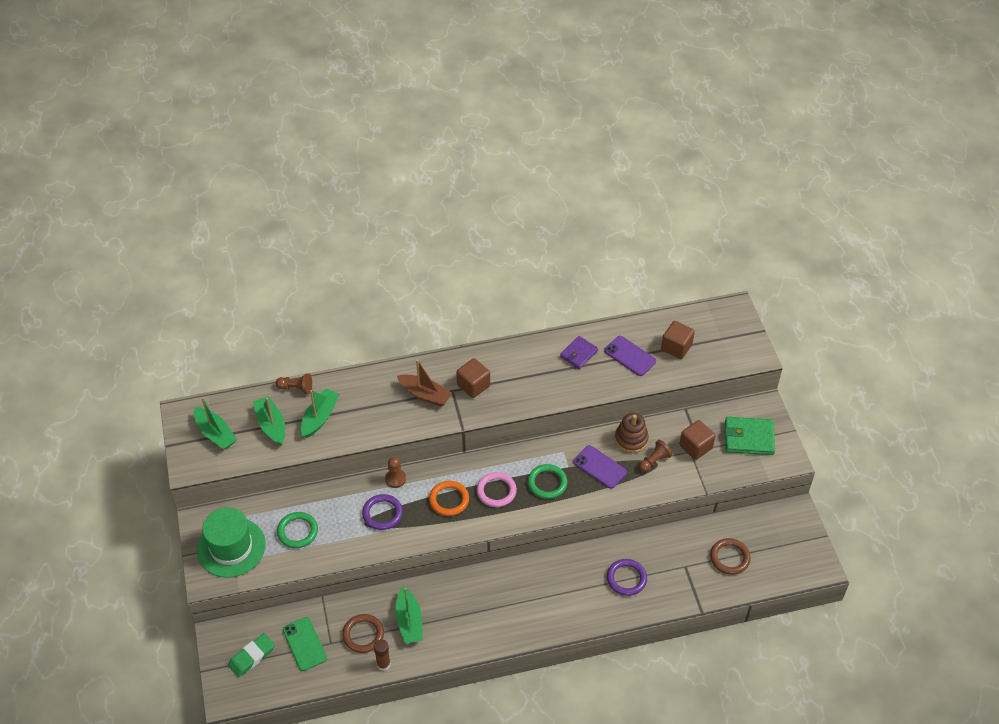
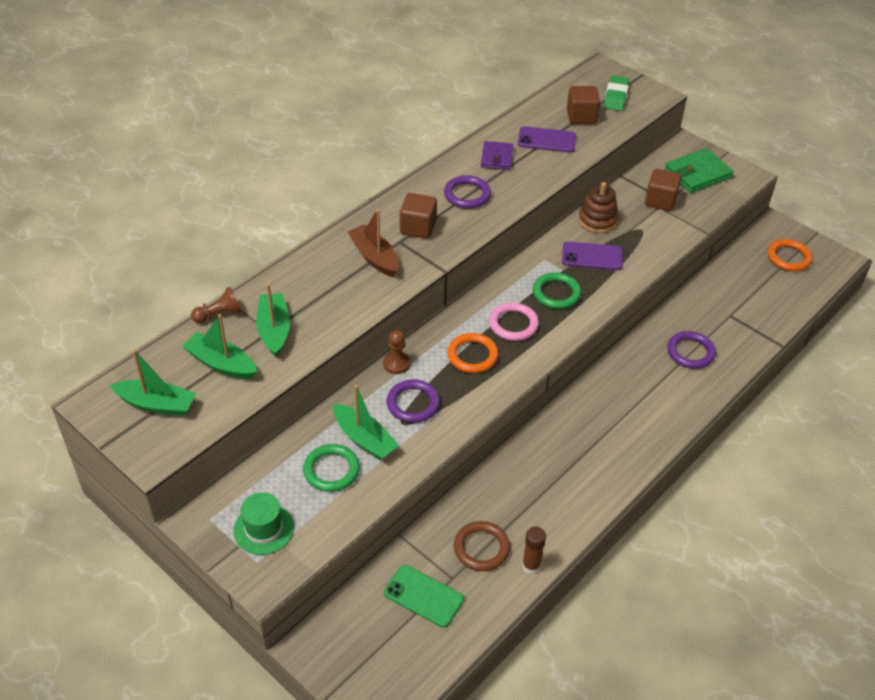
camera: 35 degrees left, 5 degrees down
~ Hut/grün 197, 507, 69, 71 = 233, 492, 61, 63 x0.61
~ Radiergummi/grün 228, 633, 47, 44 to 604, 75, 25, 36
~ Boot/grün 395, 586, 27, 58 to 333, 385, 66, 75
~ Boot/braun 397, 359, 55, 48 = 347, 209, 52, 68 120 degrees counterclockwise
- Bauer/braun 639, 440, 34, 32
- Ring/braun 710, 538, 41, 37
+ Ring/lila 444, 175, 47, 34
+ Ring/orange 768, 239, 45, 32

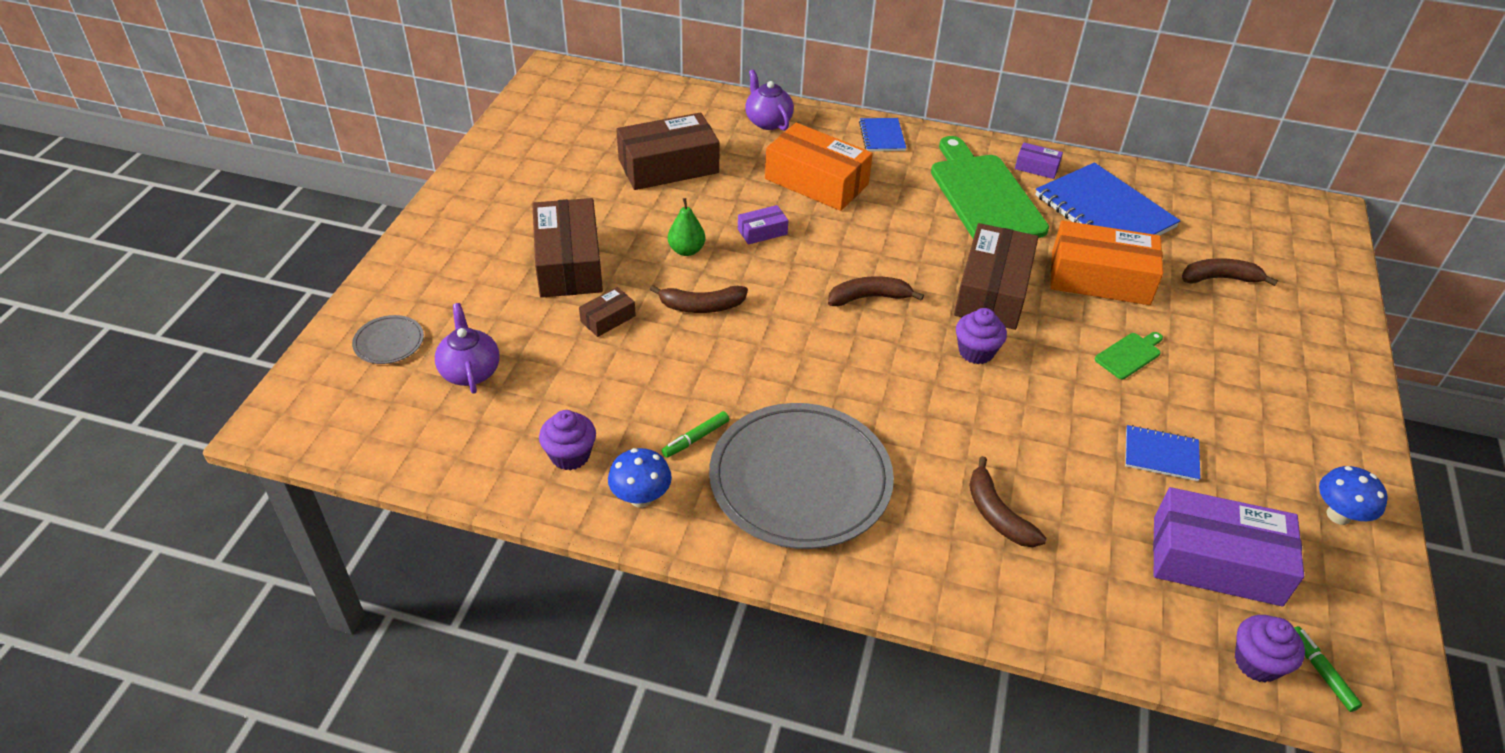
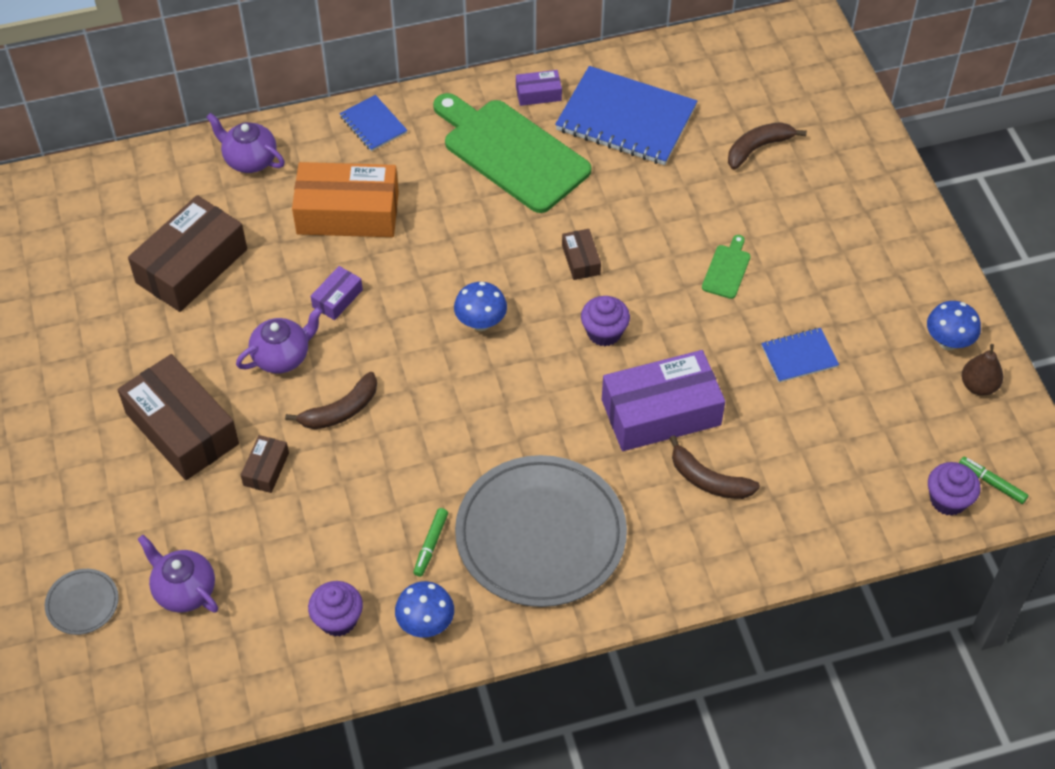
camera: 30 degrees left, 10 degrees up
~ Birne/grün 668, 198, 37, 58 to Teekanne/lila 236, 307, 87, 67
~ Banane/braun 828, 276, 96, 30 to Pilz/blau 454, 282, 53, 49
~ Schachtel/braun 954, 223, 84, 107 = 562, 229, 39, 51 x0.46
- Schachtel/orange 1051, 221, 112, 84
~ Schachtel/lila 1153, 487, 151, 119 to 602, 350, 123, 101
+ Birne/braun 962, 344, 41, 52

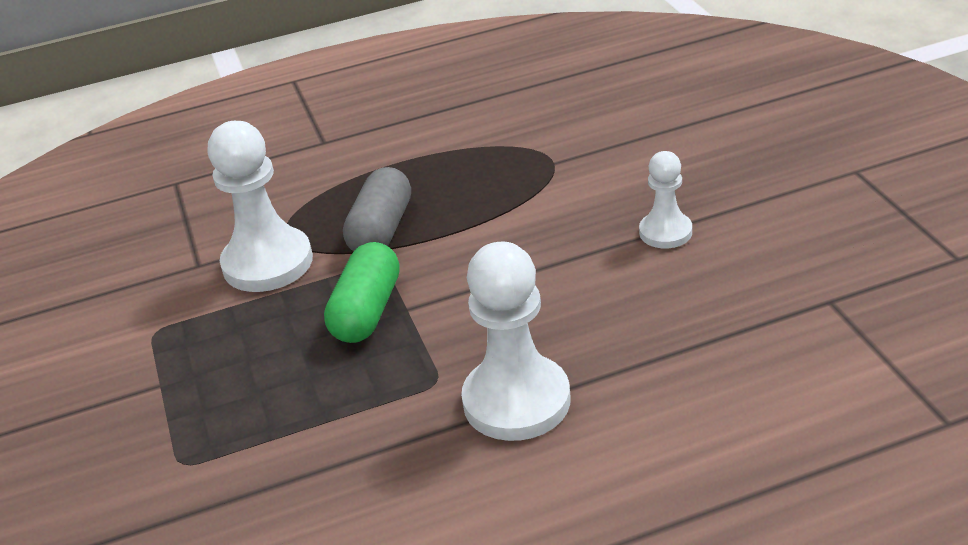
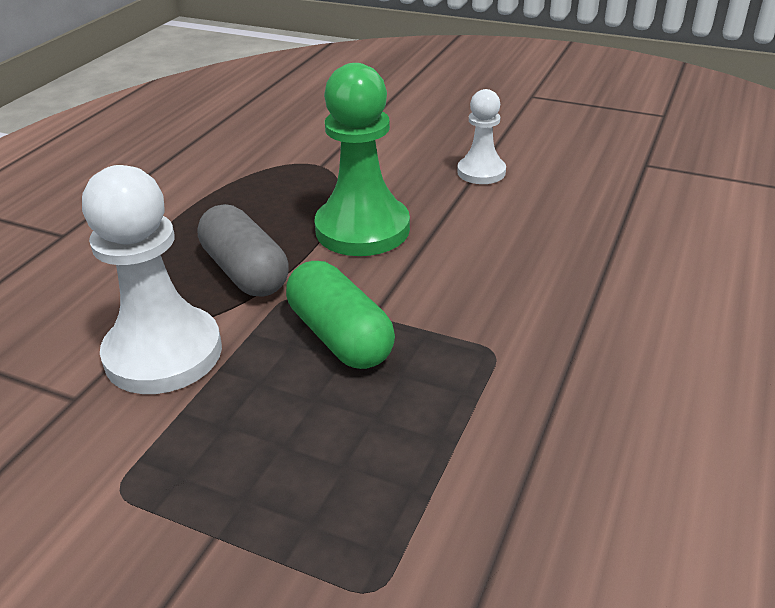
camera: 50 degrees left, 0 degrees up
- Bauer/weiß 461, 242, 109, 199
+ Bauer/grün 315, 63, 95, 193

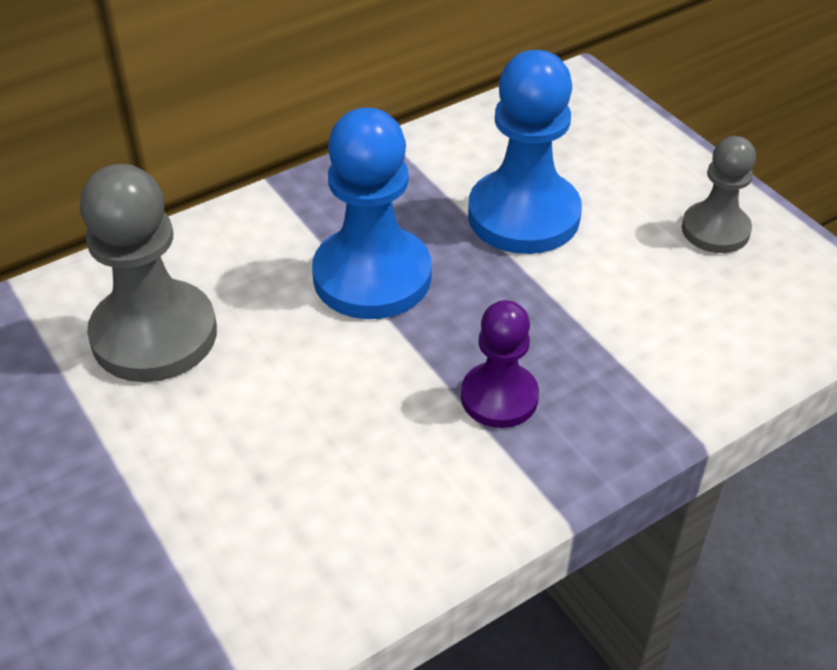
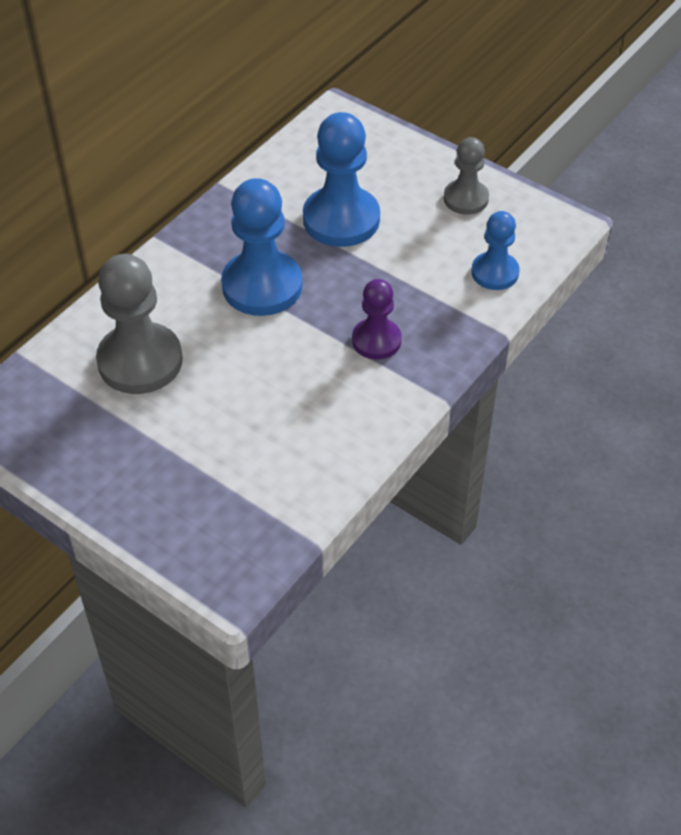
camera: 20 degrees left, 5 degrees up
+ Bauer/blau 471, 211, 48, 79

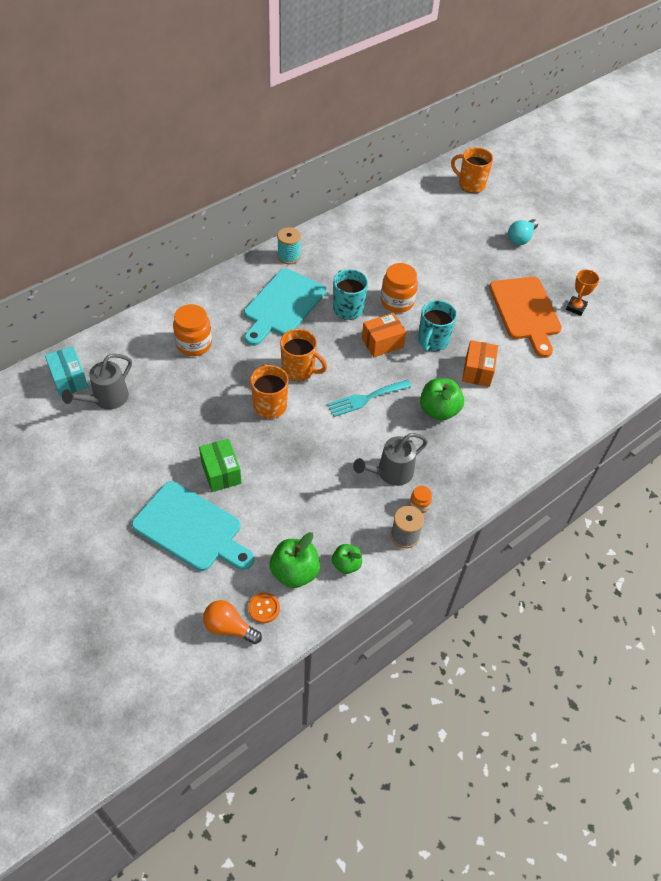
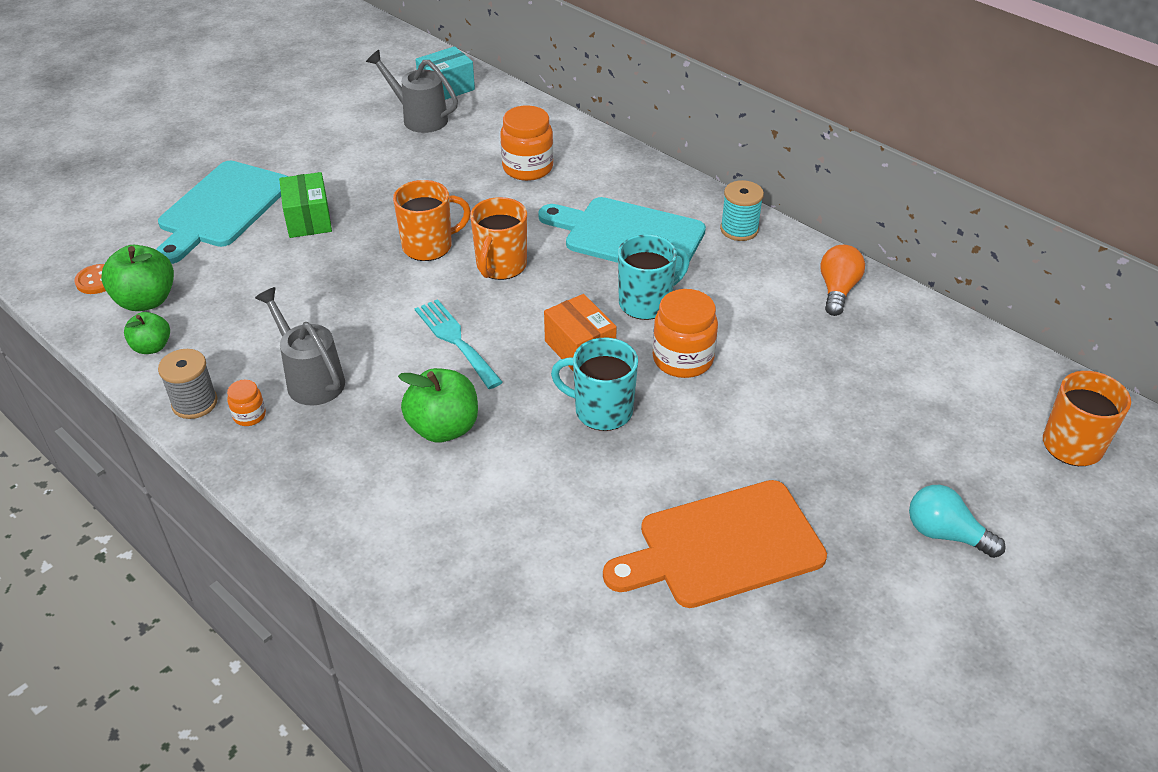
camera: 85 degrees right, 10 degrees down
~ Schachtel/grün 199, 439, 42, 53 = 279, 172, 53, 66 75 degrees counterclockwise
~ Glühbirne/orange 203, 600, 59, 44 to 820, 245, 45, 71
- Schachtel/orange 462, 340, 36, 47
- Pokal/orange 566, 269, 33, 47

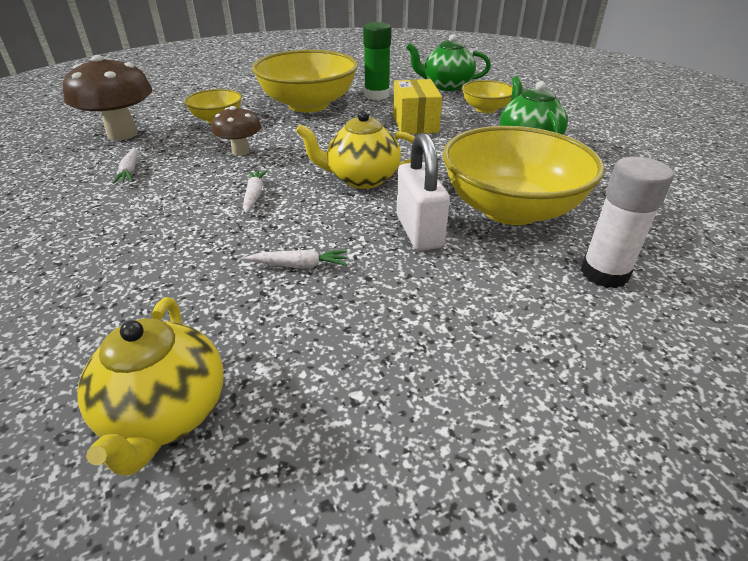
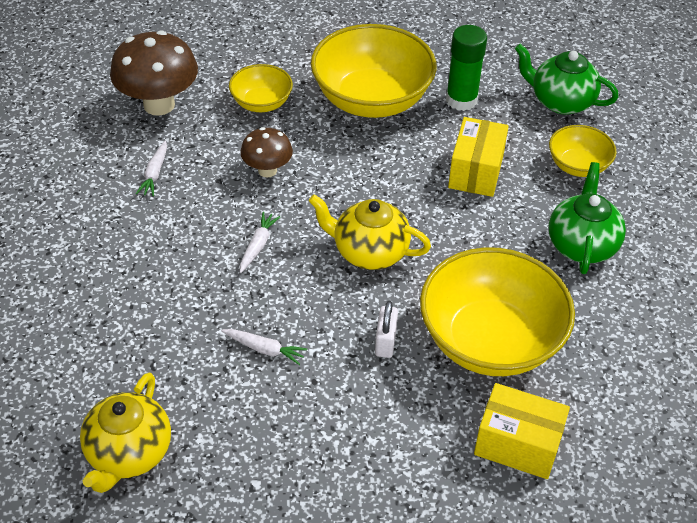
camera: 20 degrees right, 10 degrees up
~ Vorhängeschloss/weiß 396, 133, 54, 118 = 375, 301, 23, 57 x0.59
~ Klebestift/weiß 581, 157, 93, 131 to Schachtel/gelb 474, 383, 96, 96

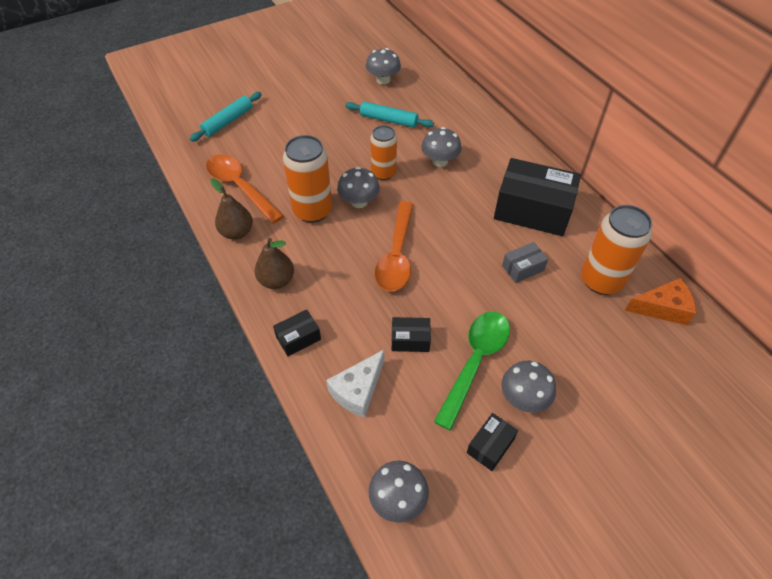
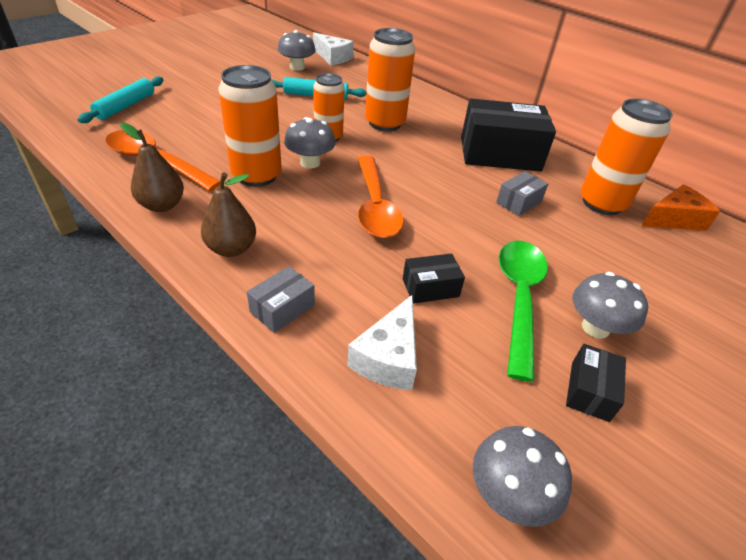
camera: 20 degrees left, 10 degrees down
~ Schachtel/schwarz 273, 309, 48, 47 to Schachtel/grau 247, 266, 68, 67
~ Pilz/grau 421, 127, 41, 40 to Dose/orange 365, 28, 50, 103
+ Käse/weiß 313, 32, 41, 33

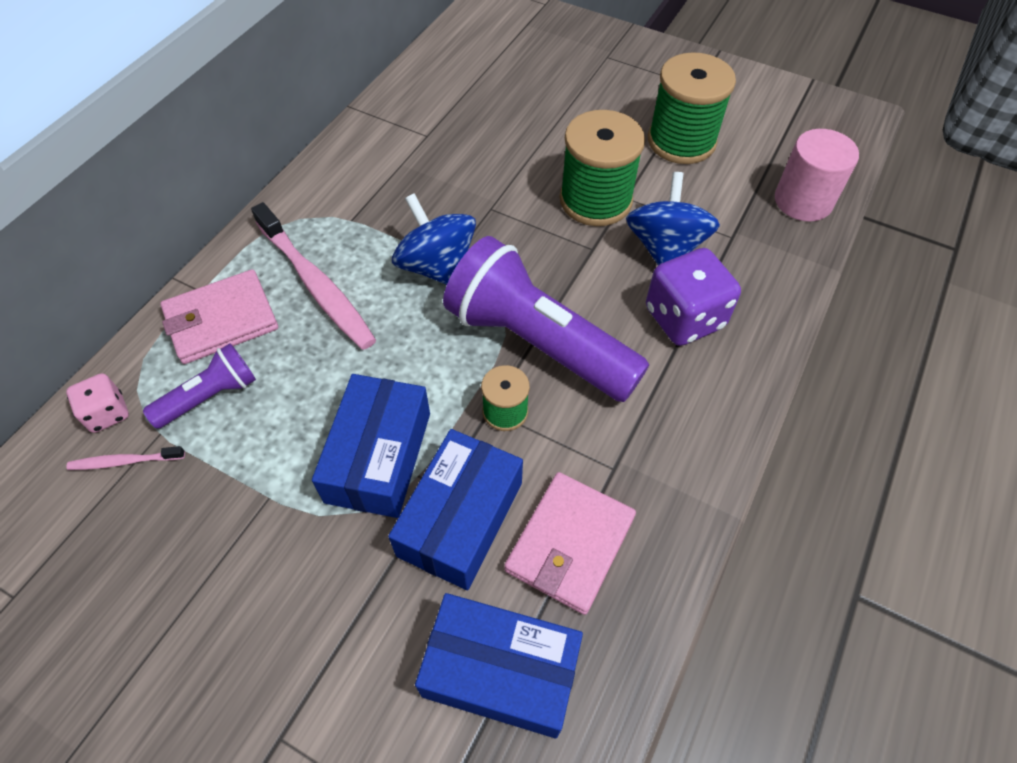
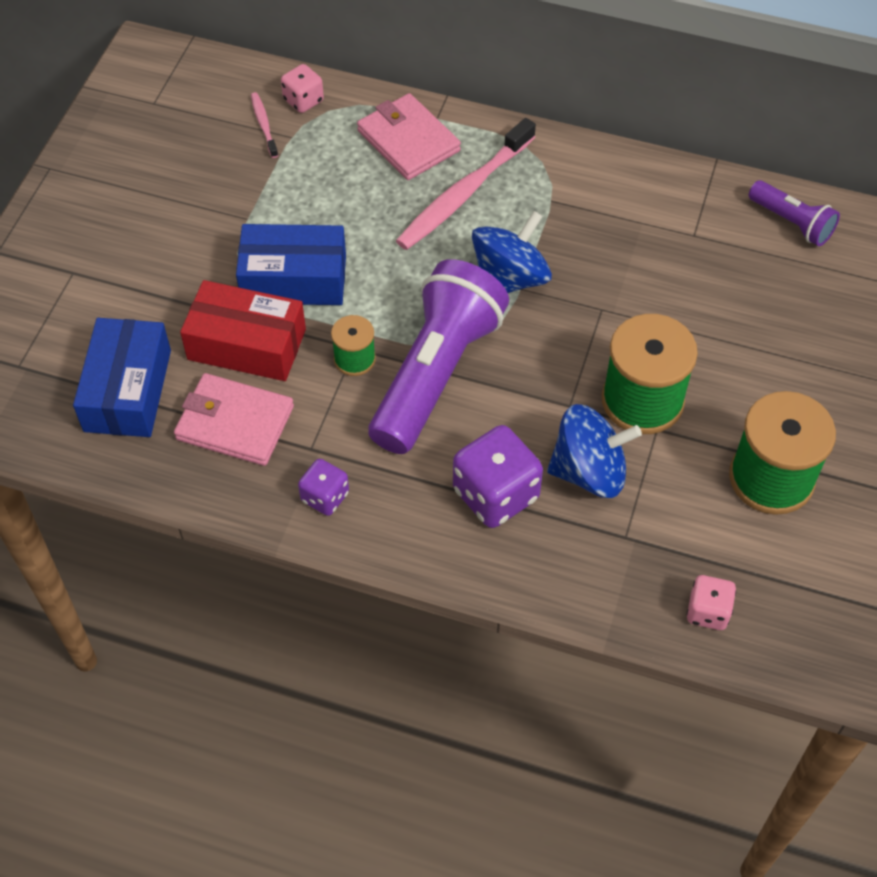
camera: 80 degrees right, 0 degrees up
~ Taschenlampe/lila 143, 343, 113, 86 to 749, 180, 91, 66
~ Schachtel/blau 388, 429, 135, 161 to Schachtel/rot 180, 280, 126, 101
~ Vollzylinder/rosa 775, 129, 84, 92 to Spielwürfel/rosa 686, 575, 50, 55
+ Spielwürfel/lila 298, 459, 51, 57

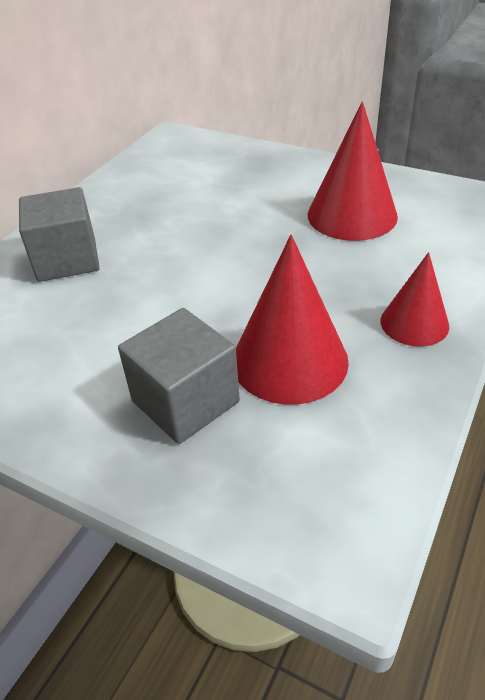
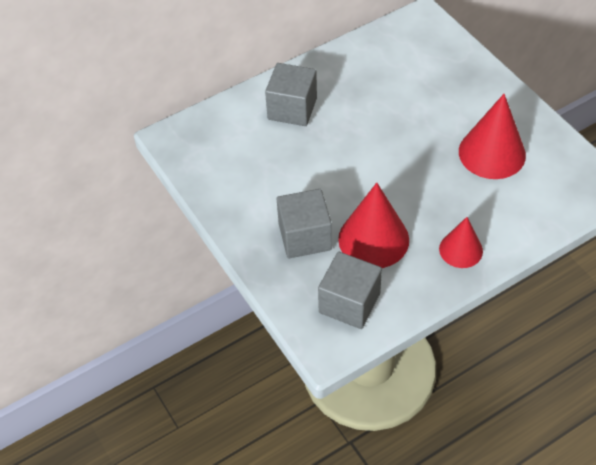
camera: 30 degrees right, 10 degrees up
+ Kubus/grau 318, 252, 64, 77

